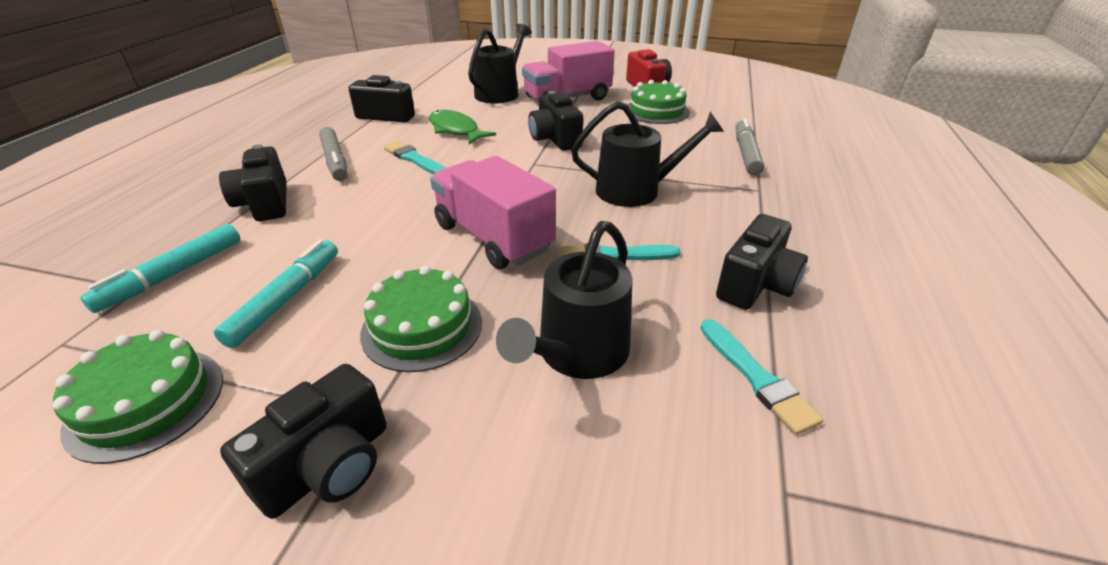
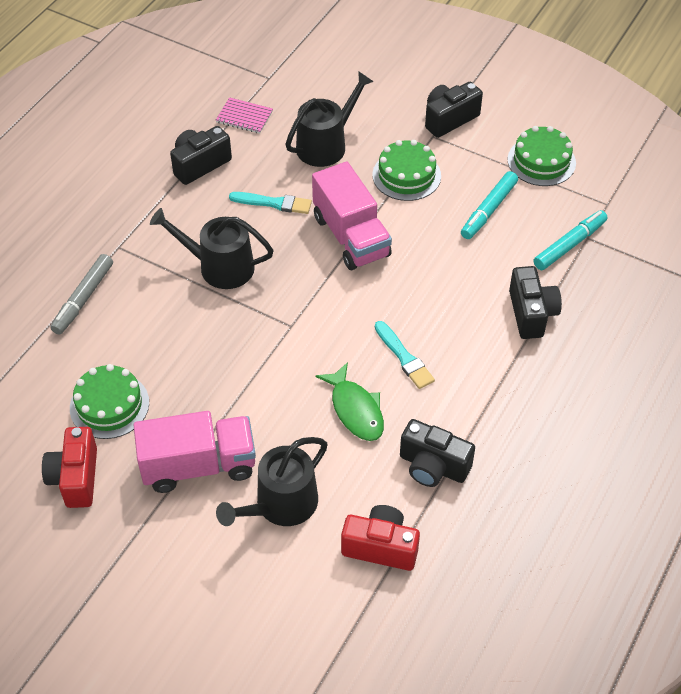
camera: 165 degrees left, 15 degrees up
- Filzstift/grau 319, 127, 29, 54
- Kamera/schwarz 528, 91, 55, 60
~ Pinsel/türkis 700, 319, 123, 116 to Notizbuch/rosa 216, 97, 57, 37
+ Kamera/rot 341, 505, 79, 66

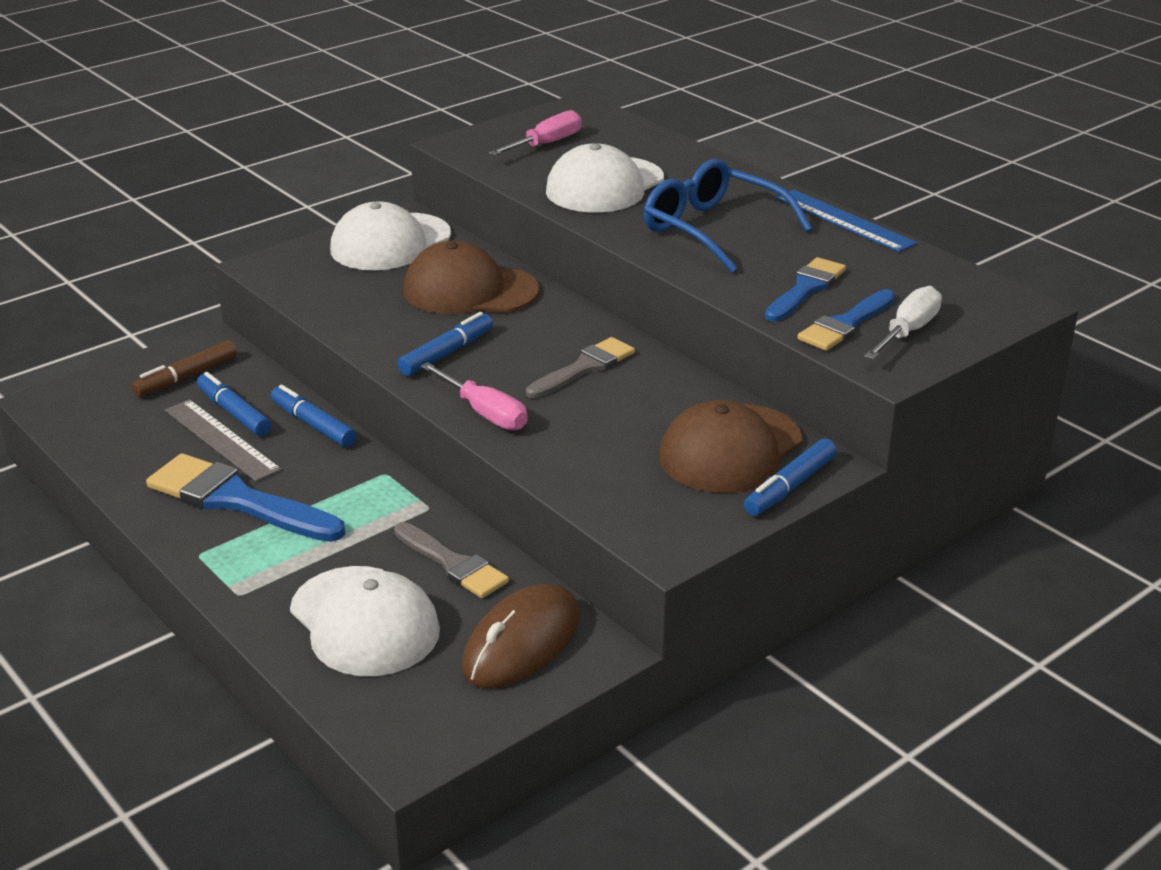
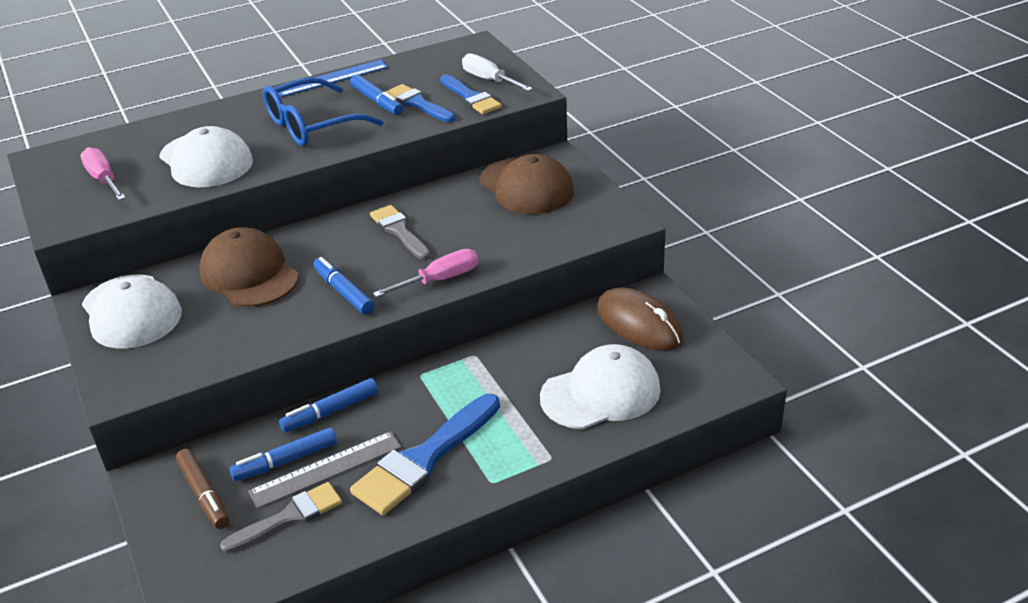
camera: 75 degrees left, 5 degrees up
~ Pinsel/grau 394, 522, 115, 76 to 220, 482, 122, 71
~ Kappe/braun 403, 241, 136, 73 = 199, 227, 100, 80 120 degrees clockwise
~ Filzstift/blau 744, 438, 93, 78 to 350, 74, 53, 41

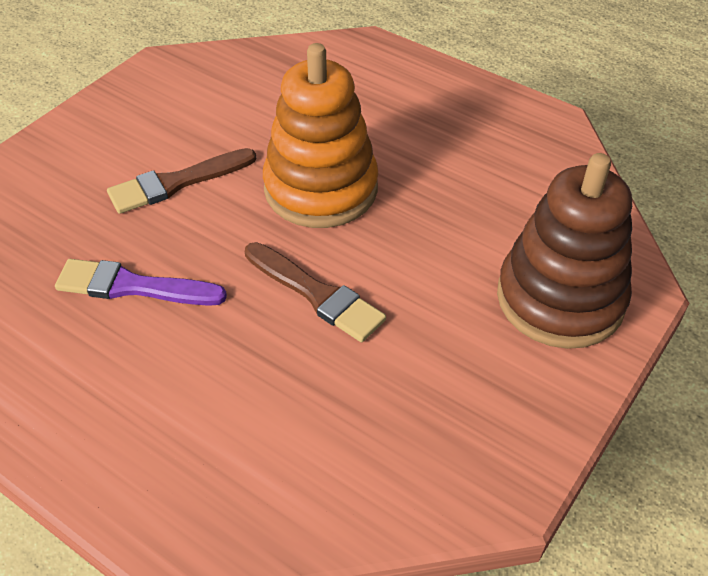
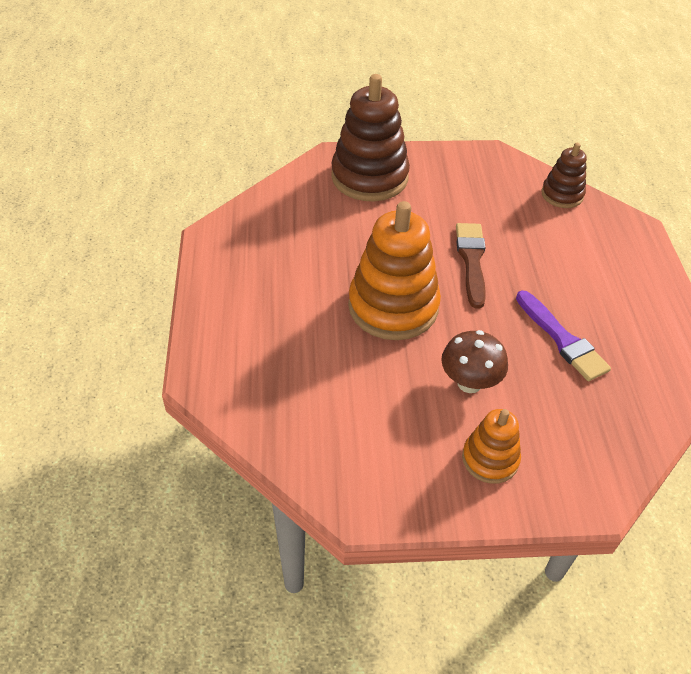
camera: 130 degrees left, 0 degrees up
~ Pinsel/braun 107, 148, 149, 66 to Pilz/braun 441, 330, 67, 63
+ Stapelspielzeug/orange 462, 409, 59, 75
+ Stapelspielzeug/braun 541, 143, 46, 65

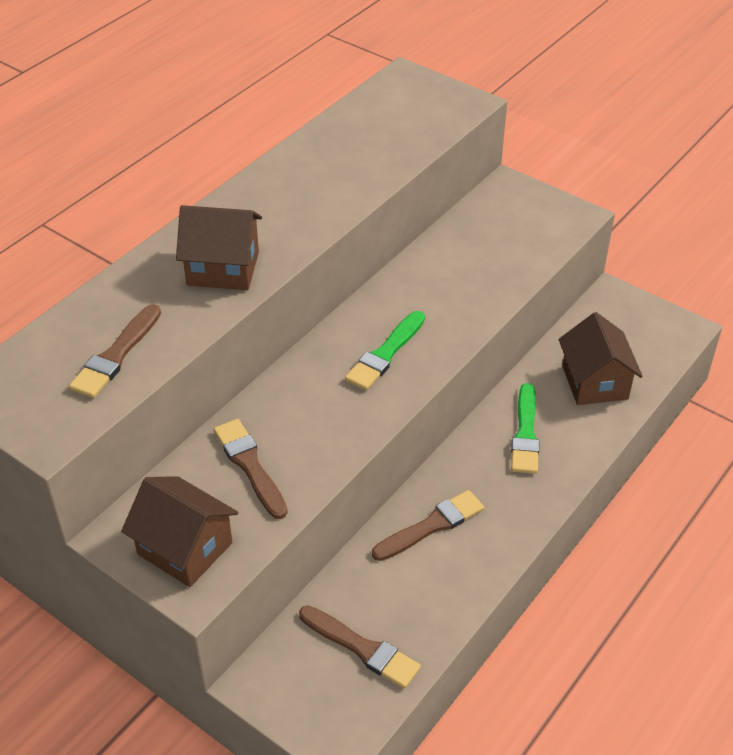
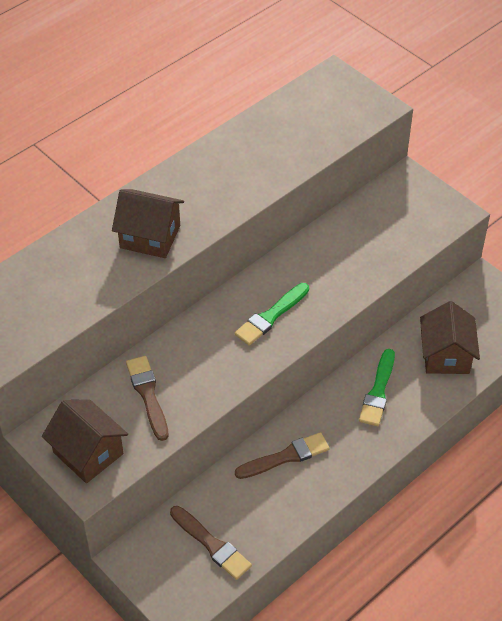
camera: 10 degrees right, 5 degrees up
- Pinsel/braun 69, 304, 92, 94

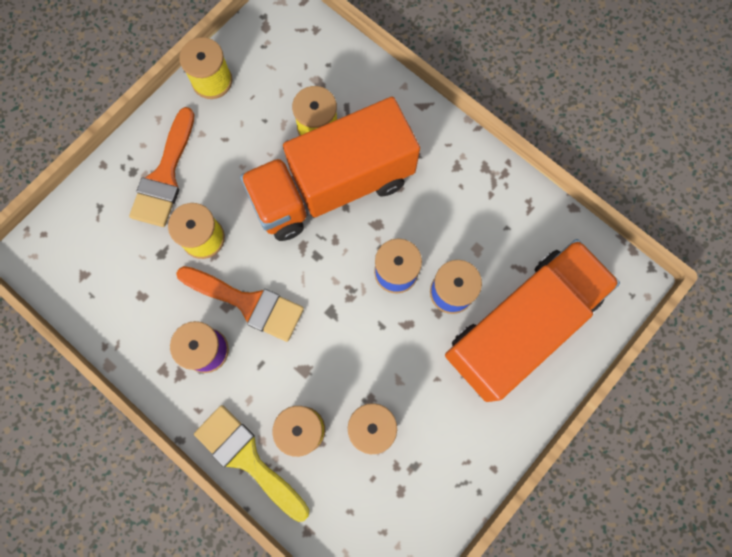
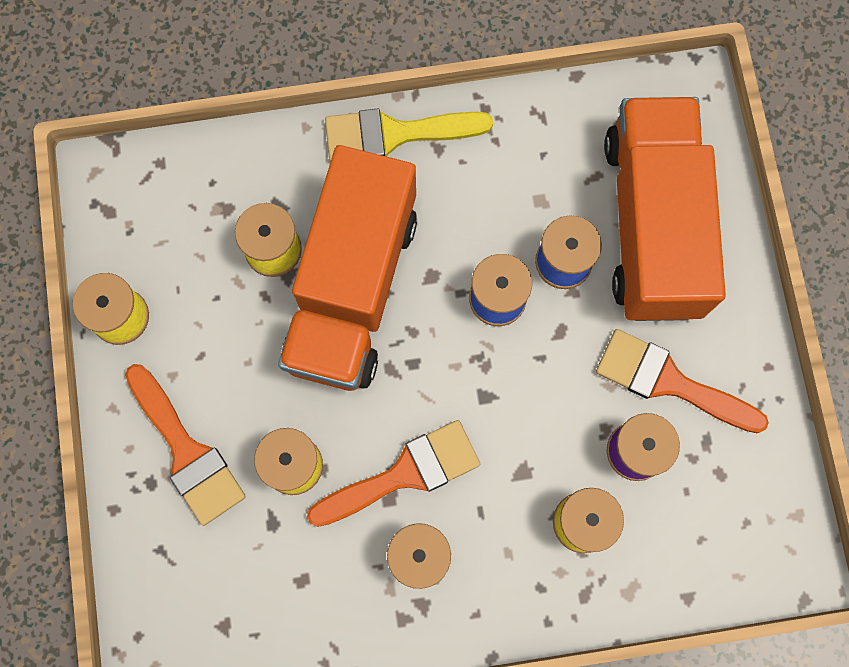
camera: 50 degrees left, 0 degrees up
~ Pinsel/gelb 194, 405, 115, 117 to 325, 109, 168, 53
+ Pinsel/orange 596, 329, 173, 104

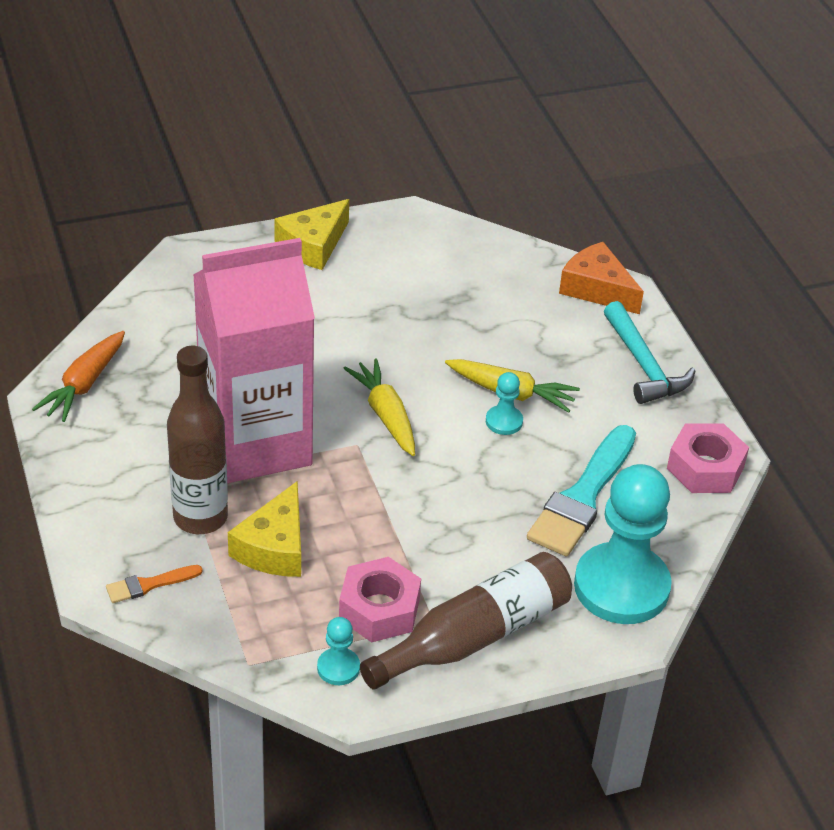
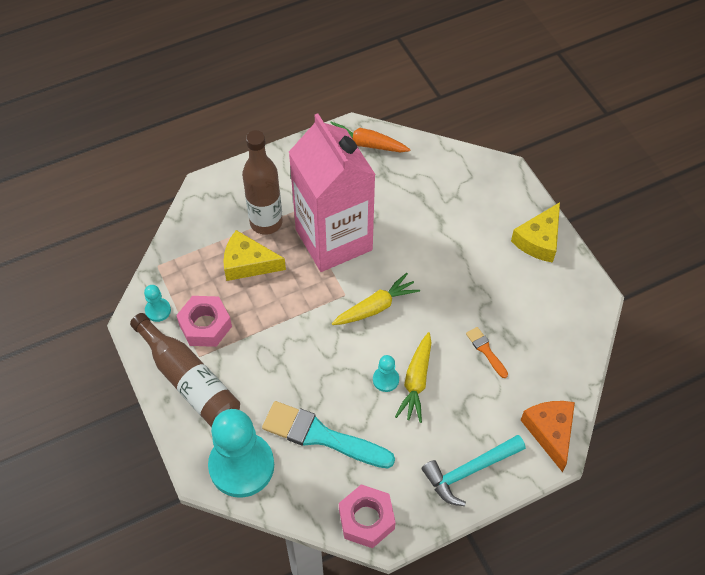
camera: 85 degrees right, 15 degrees up
~ Pinsel/orange 106, 565, 97, 38 to 466, 327, 42, 51
~ Käse/gelb 274, 199, 75, 71 = 511, 202, 49, 61 90 degrees counterclockwise
~ Käse/orange 559, 242, 85, 72 = 521, 401, 54, 71 45 degrees counterclockwise

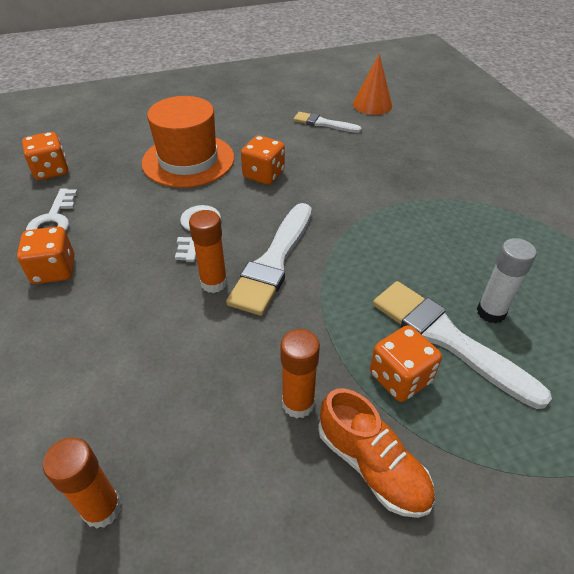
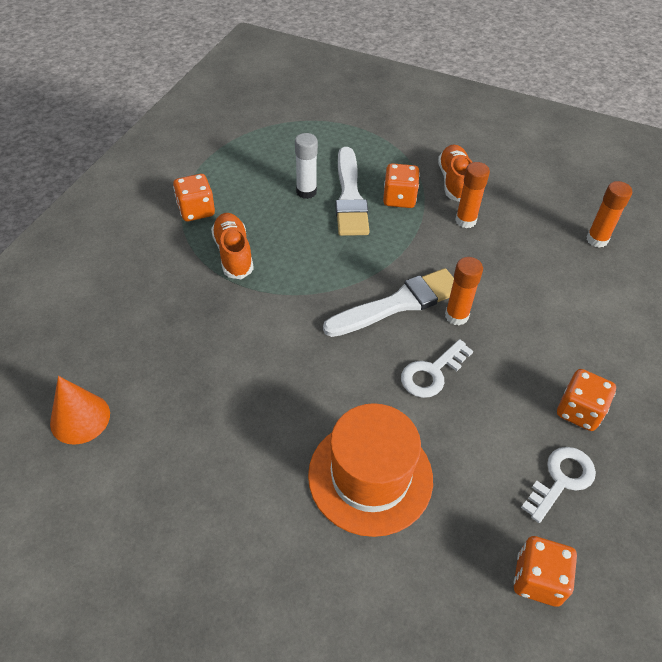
camera: 140 degrees left, 5 degrees up
~ Spielwürfel/orange 241, 135, 44, 50 to 173, 174, 42, 47
- Pinsel/weiß 293, 112, 69, 21
+ Schuh/orange 211, 213, 43, 66

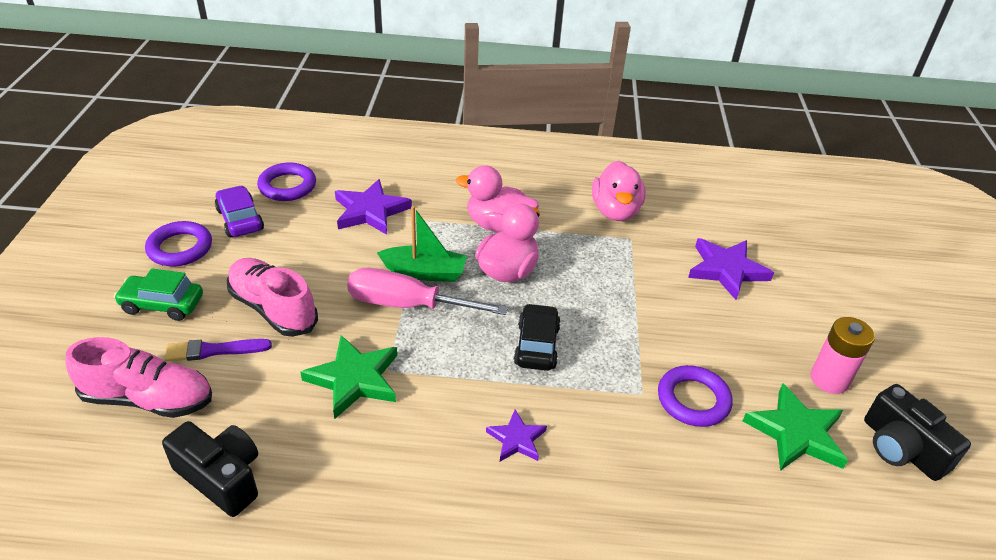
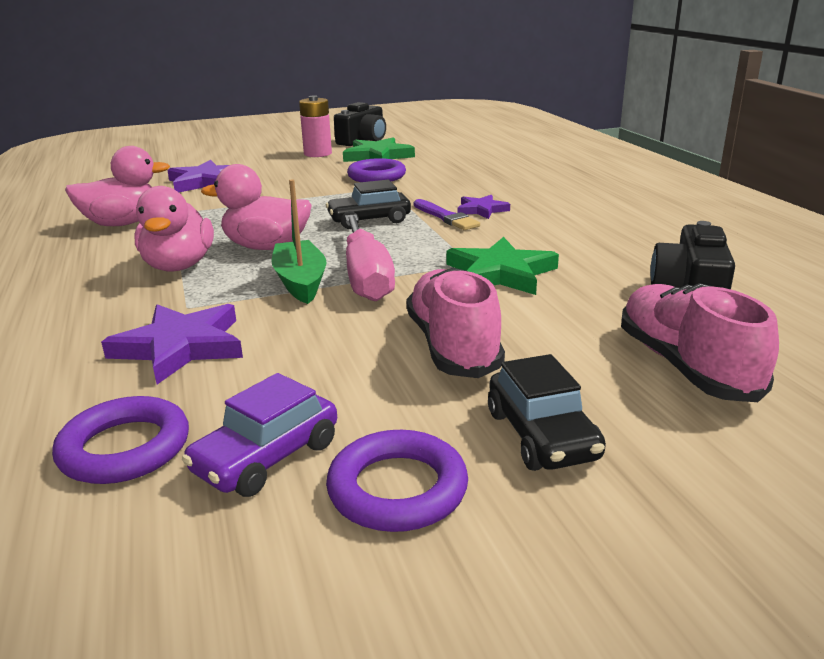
camera: 110 degrees left, 15 degrees down
~ Auto/grün 114, 269, 89, 52 to Auto/schwarz 488, 354, 118, 117
~ Pinsel/lila 164, 339, 108, 23 to 414, 199, 66, 31
~ Schuh/rosa 227, 258, 91, 79 = 406, 267, 99, 111 150 degrees clockwise

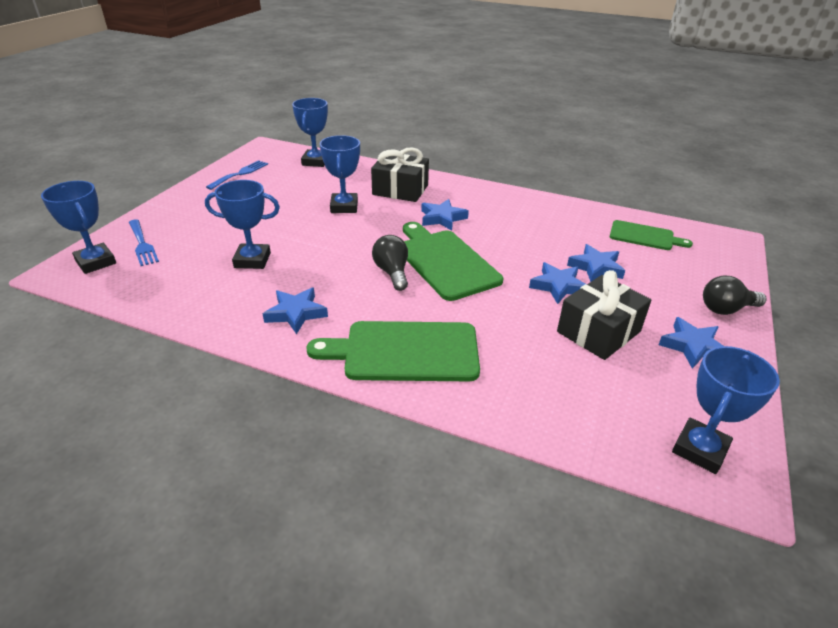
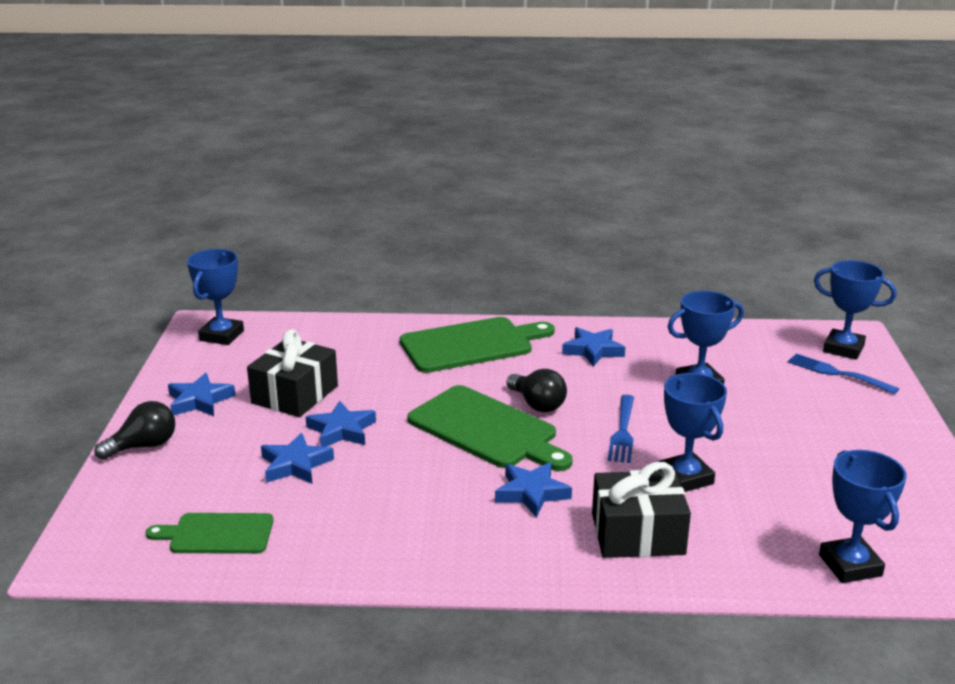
camera: 160 degrees right, 10 degrees down
~ Gabel/blau 206, 160, 62, 30 to 608, 395, 26, 68

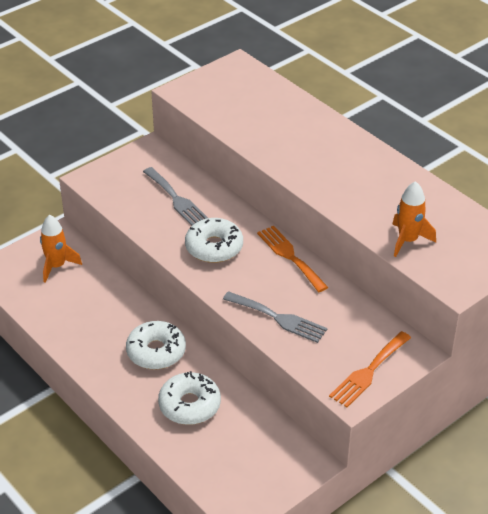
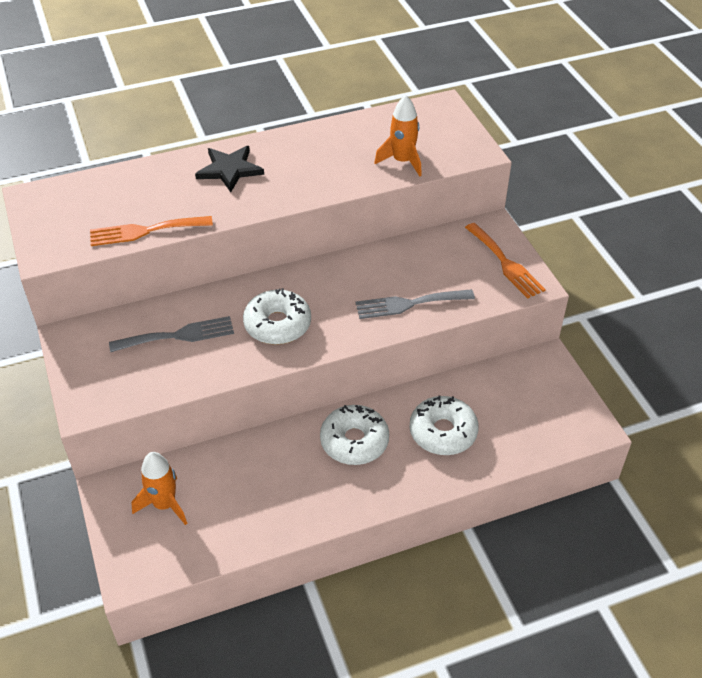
camera: 70 degrees left, 5 degrees up
~ Gabel/grau 223, 291, 104, 52 = 355, 289, 120, 30 150 degrees counterclockwise
~ Gabel/orange 257, 226, 71, 66 to 90, 216, 123, 30
+ Stern/schwarz 195, 146, 69, 46

